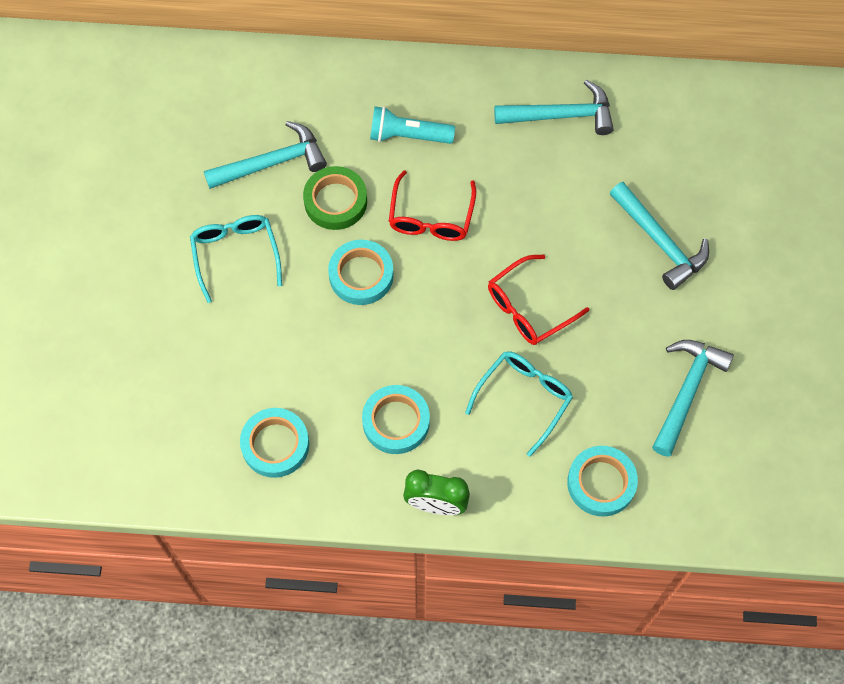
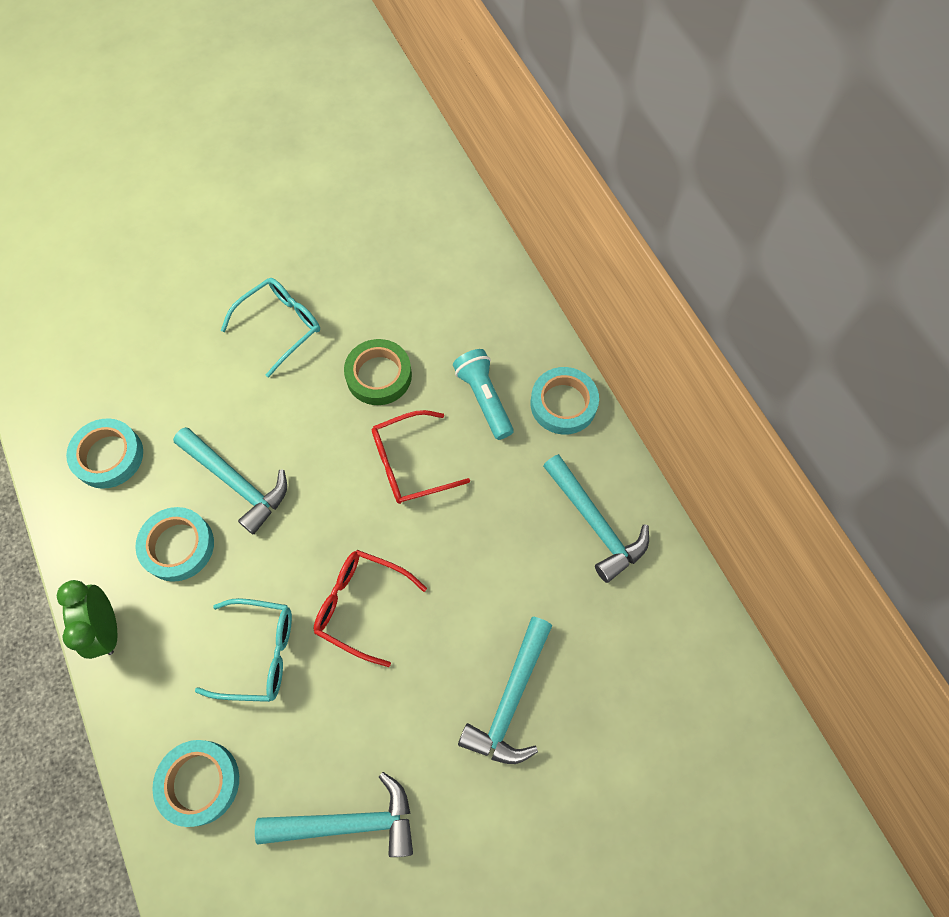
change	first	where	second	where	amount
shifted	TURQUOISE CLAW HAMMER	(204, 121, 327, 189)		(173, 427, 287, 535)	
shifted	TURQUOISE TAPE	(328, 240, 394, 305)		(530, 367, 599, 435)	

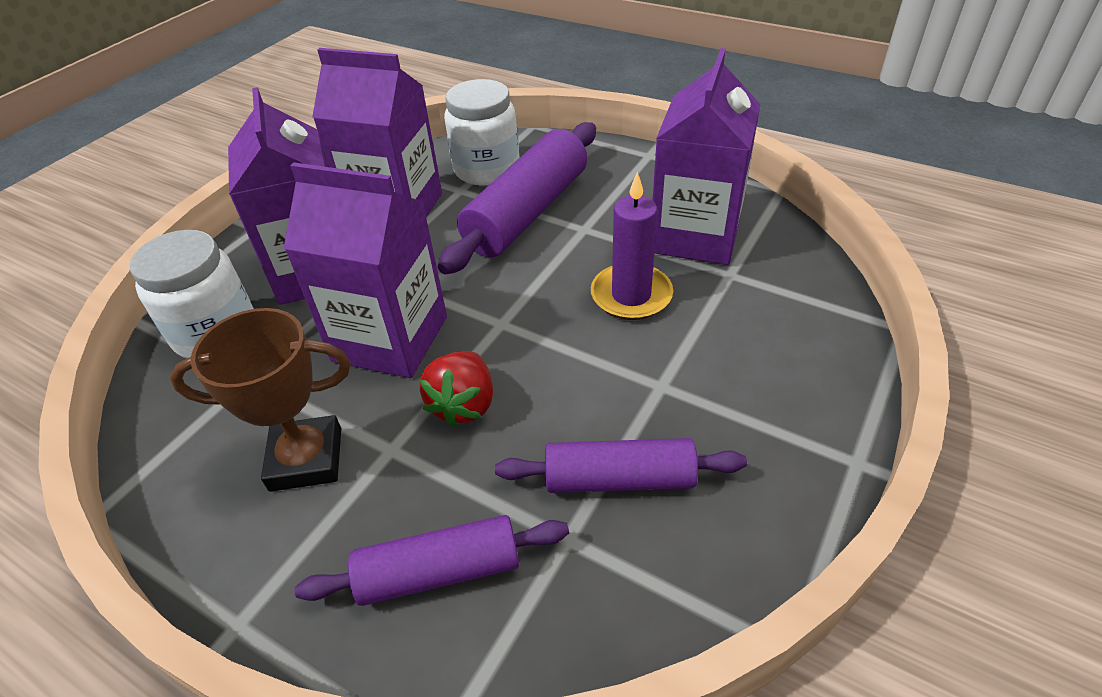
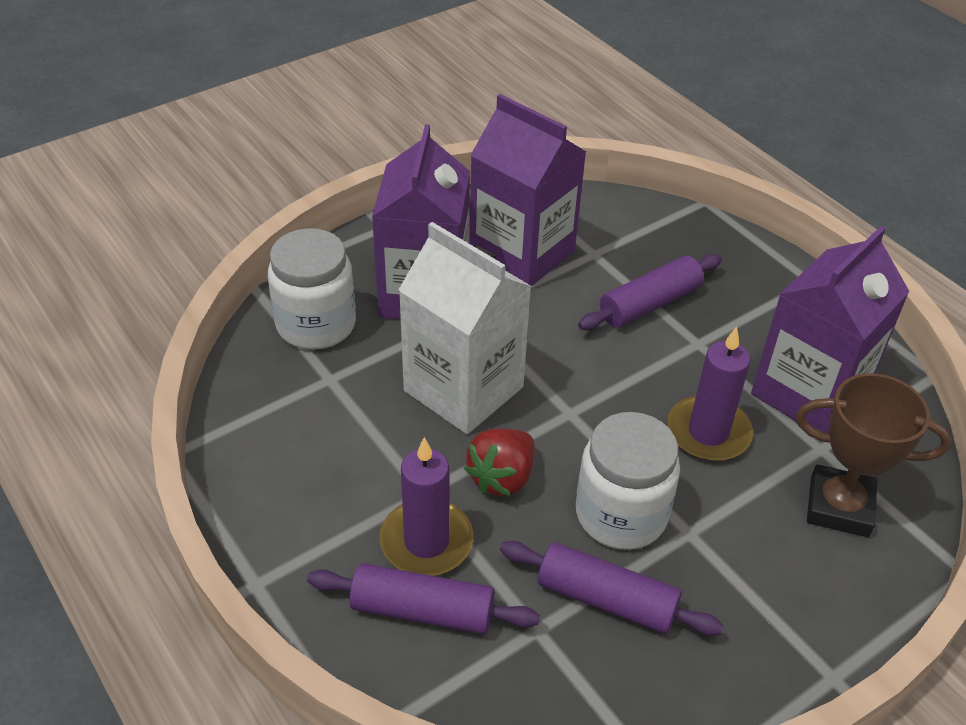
change	first	where	second	where	amount
shifted	RUSSET TROPHY	(170, 308, 351, 492)		(796, 373, 951, 537)	
repainted	PURPLE MILK CARTON	(284, 162, 447, 378)	SNOW-WHITE MILK CARTON	(399, 222, 532, 434)	
scaled	PURPLE ROLLING PIN	(438, 122, 596, 275)		(578, 254, 722, 330)	x0.63
shifted	SNOW-WHITE JAR	(444, 79, 520, 185)		(576, 412, 680, 550)	
new			PURPLE PILLAR CANDLE	(379, 437, 474, 576)	

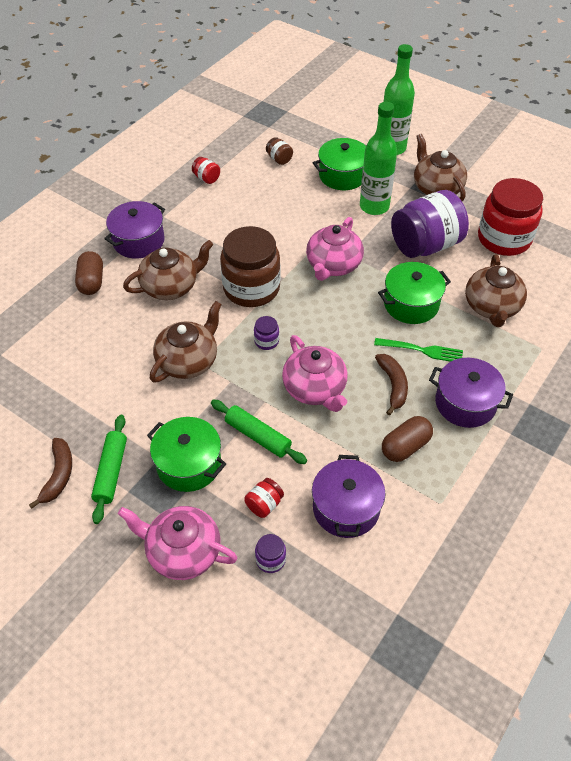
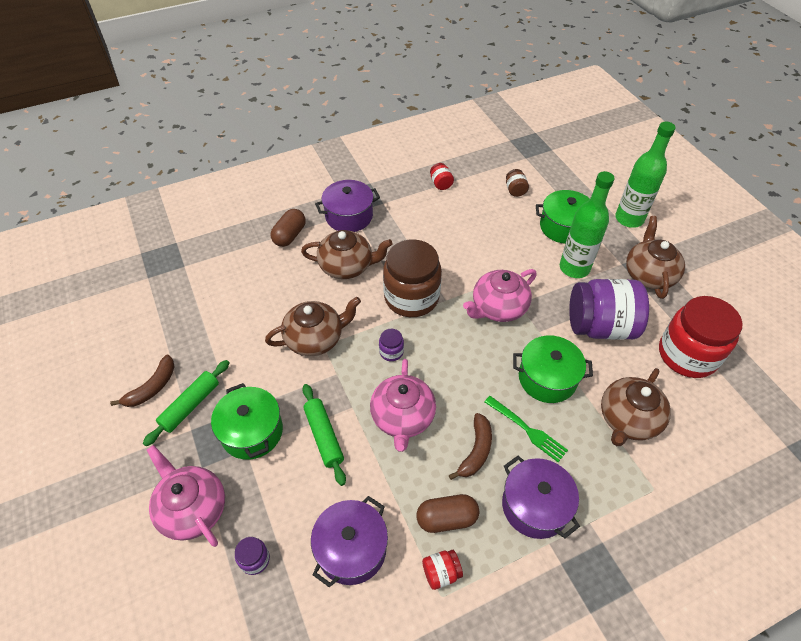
change	first	where	second	where	amount
shifted	CRIMSON JAR	(244, 478, 284, 518)		(422, 550, 463, 590)	

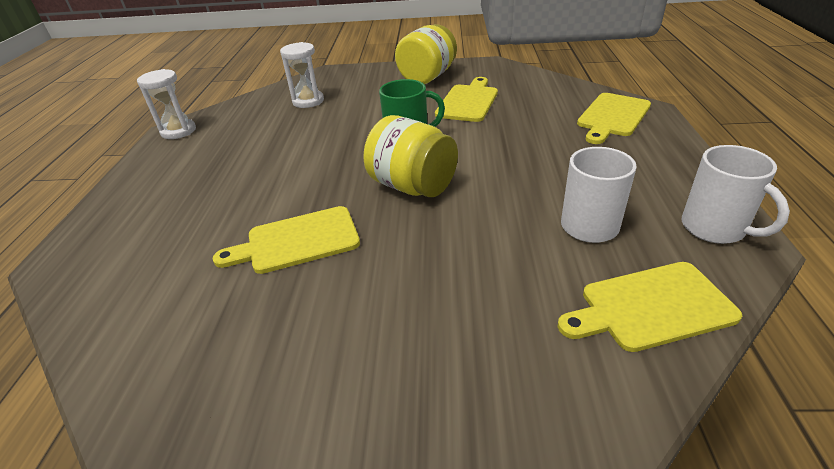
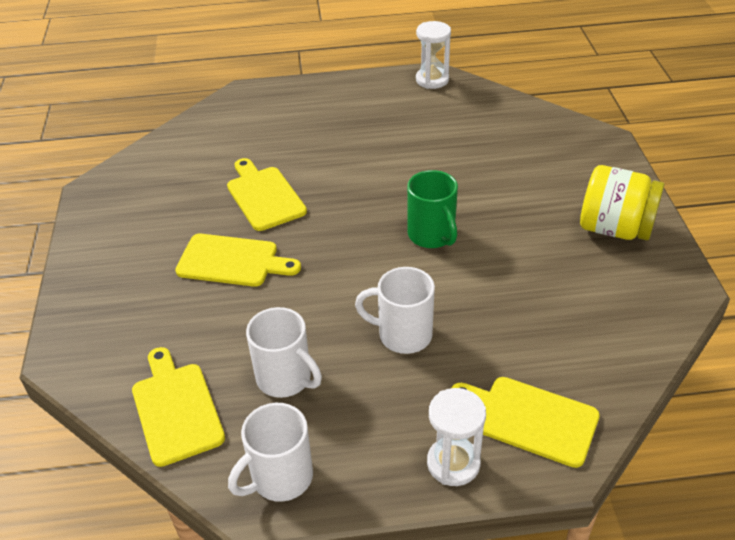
change	first	where	second	where	amount
shifted	SNOW-WHITE SAND TIMER	(280, 42, 324, 108)		(427, 388, 486, 486)	
gone	GOLDEN JAR	(364, 115, 458, 197)			
shifted	GOLDEN BREAD BOARD	(435, 77, 498, 122)		(175, 234, 301, 287)	
new			SNOW-WHITE MUG	(355, 267, 435, 354)	

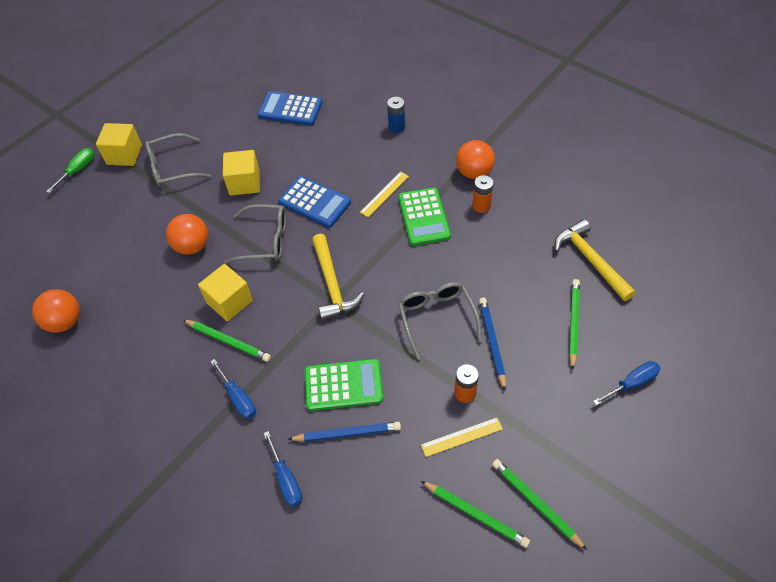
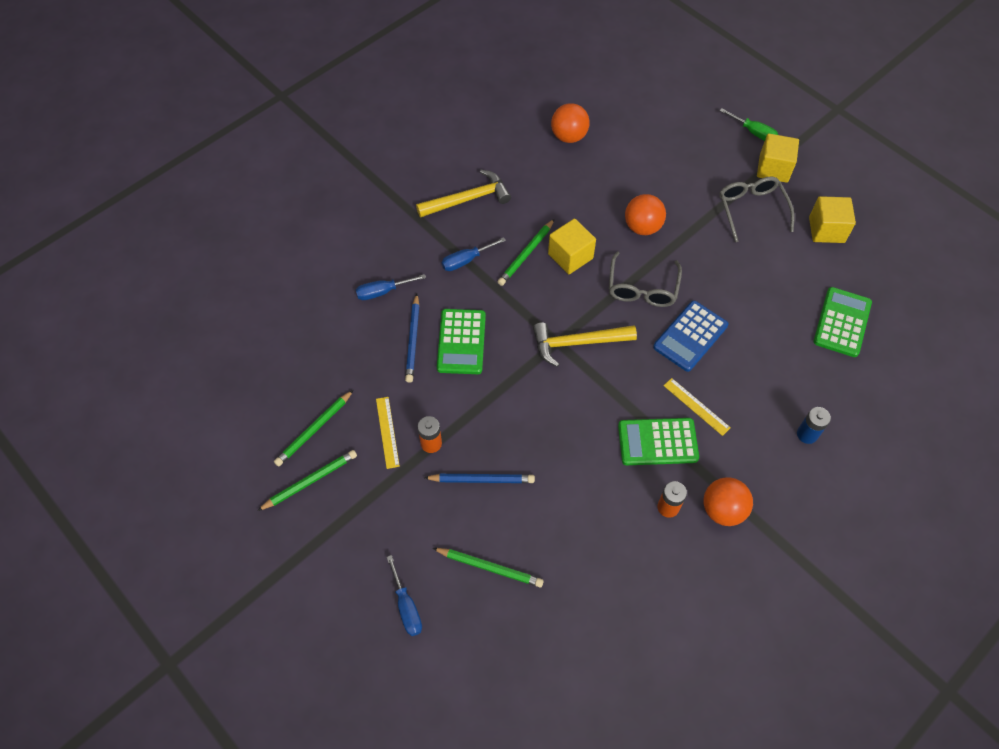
change	first	where	second	where	amount
shifted	GOLDEN SOLID CUBE	(223, 150, 260, 196)		(809, 196, 856, 243)	
repainted	BLUE CALCULATOR	(258, 91, 323, 126)	LEAF-GREEN CALCULATOR	(814, 287, 872, 357)	
gone	ASH-GREY EYEGLASSES	(398, 282, 482, 360)			
shifted	GOLDEN CLAW HAMMER	(555, 219, 636, 301)		(416, 170, 511, 218)	

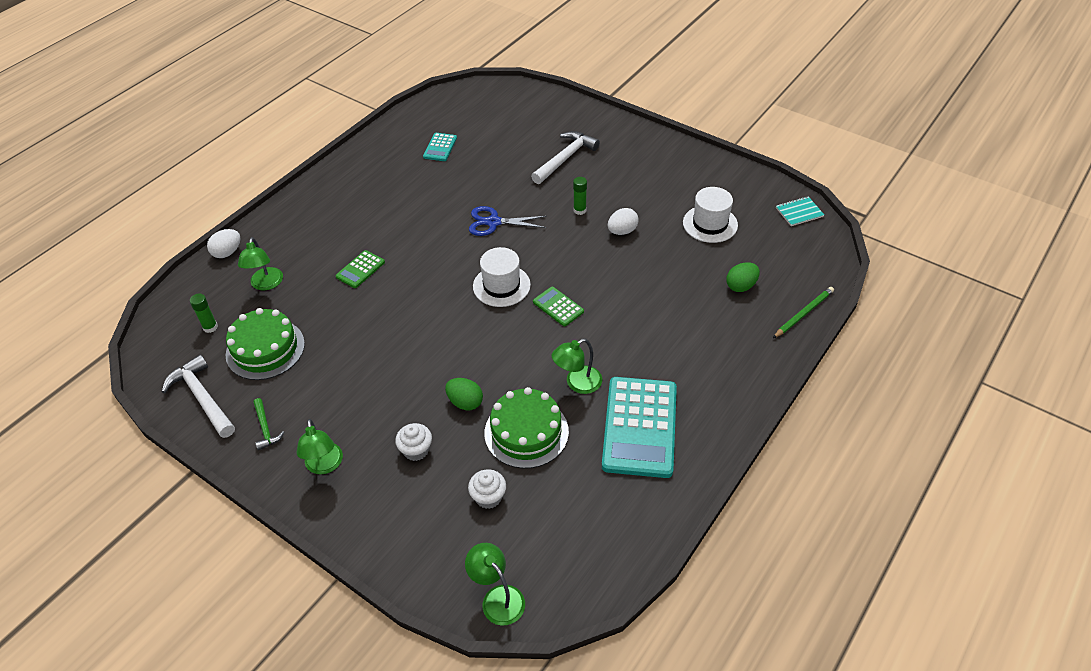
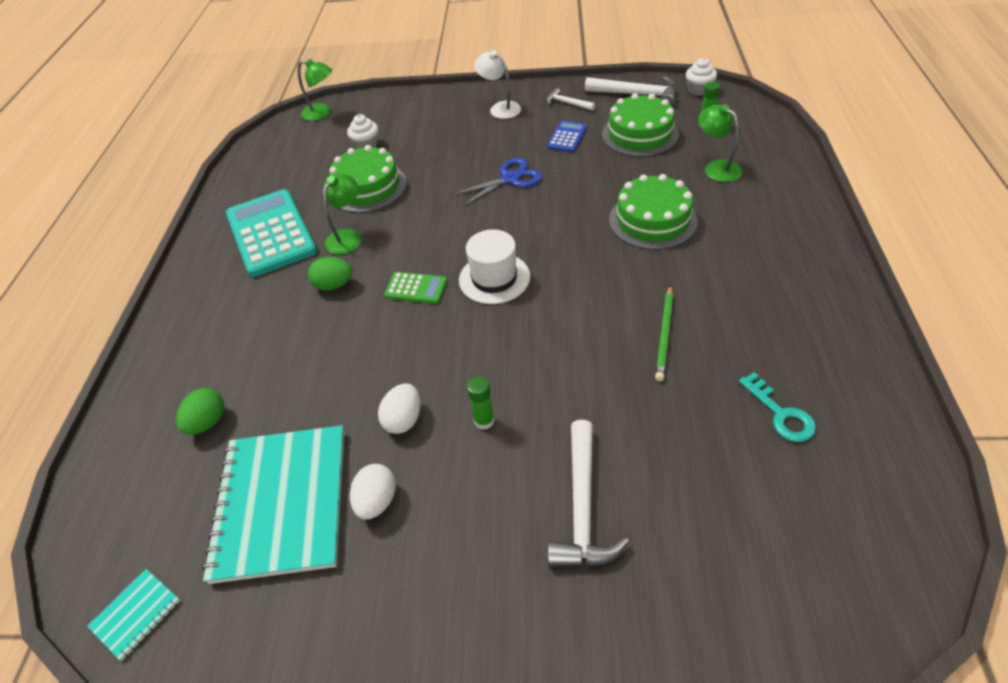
change	first	where	second	where	amount
shifted	SNOW-WHITE EGG SHAPE	(207, 229, 240, 258)		(350, 464, 396, 519)	
repainted	LEAF-GREEN CLAW HAMMER	(253, 398, 284, 450)	SNOW-WHITE CLAW HAMMER	(547, 88, 595, 111)	
repainted	LEAF-GREEN LAMP	(297, 419, 343, 474)	SNOW-WHITE LAMP	(474, 50, 521, 119)	
swapped	LEAF-GREEN CALCULATOR	(336, 250, 385, 288)	LEAF-GREEN CAKE	(609, 174, 698, 250)	
shifted	SNOW-WHITE CUPCAKE	(395, 423, 432, 461)		(686, 58, 717, 96)	
swapped	TURQUOISE CALCULATOR	(423, 133, 457, 161)	TURQUOISE LATCHKEY	(739, 372, 816, 442)	
shifted	LEAF-GREEN EGG SHAPE	(445, 378, 483, 410)		(308, 257, 352, 291)	
shifted	BLUE SCISSORS	(469, 206, 547, 236)		(452, 158, 542, 206)	
swapped	SNOW-WHITE TALL HAT	(683, 187, 738, 243)	TURQUOISE EXERCISE BOOK	(202, 425, 345, 584)	
shifted	LEAF-GREEN PENCIL	(773, 287, 834, 338)		(655, 285, 673, 381)	
new			BLUE CALCULATOR	(547, 121, 587, 153)	

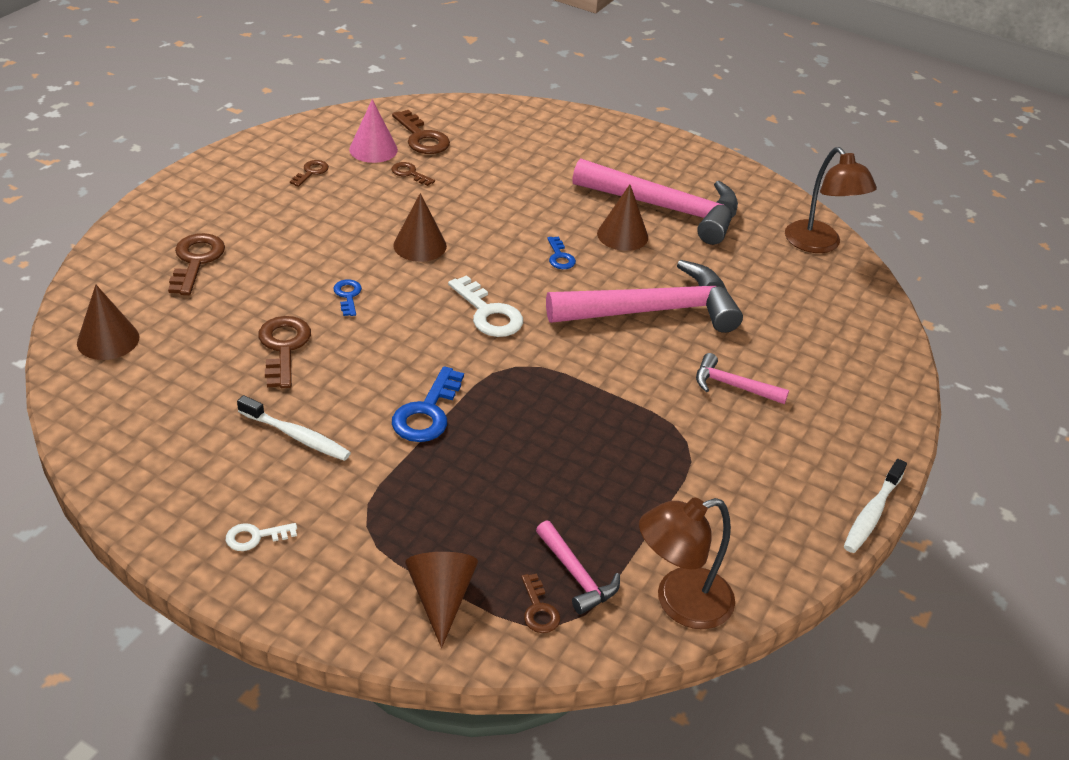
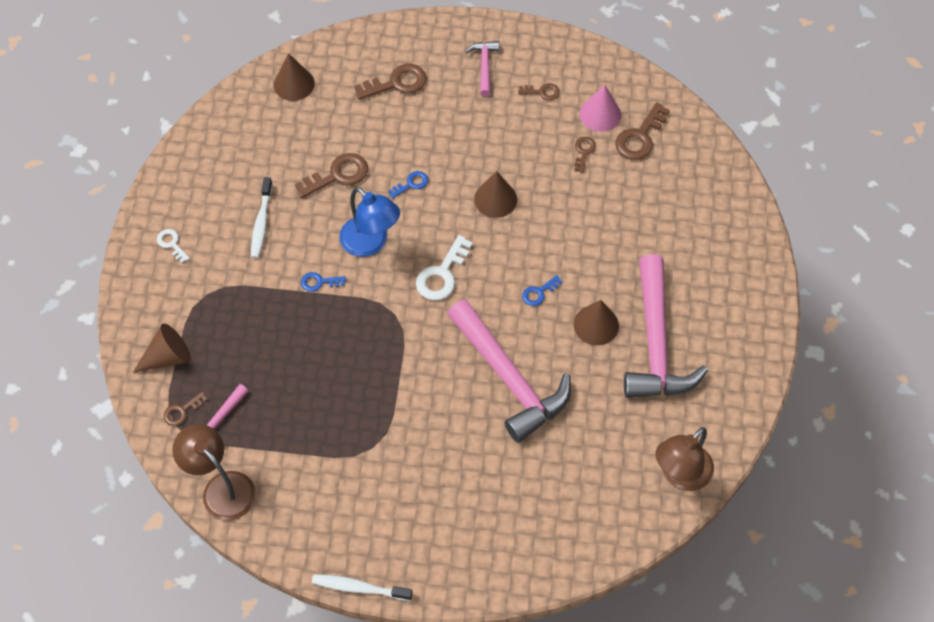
change	first	where	second	where	amount
scaled	BLUE LATCHKEY	(392, 366, 464, 442)		(301, 272, 346, 292)	x0.57
shifted	ROSY CLAW HAMMER	(696, 353, 789, 404)		(465, 41, 499, 96)	
new			BLUE LAMP	(339, 187, 400, 257)	

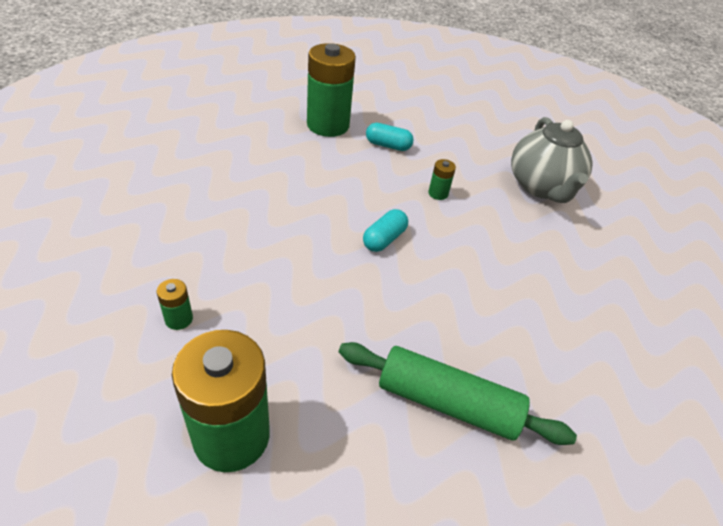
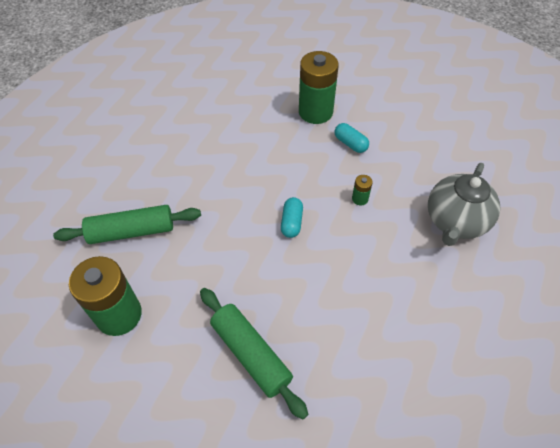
change	first	where	second	where	amount
swapped	LEAF-GREEN AA BATTERY	(157, 279, 193, 330)	LEAF-GREEN ROLLING PIN	(53, 205, 201, 244)	
rotated	TURQUOISE CAPSULE	(363, 209, 408, 252)		(281, 197, 303, 238)	60 degrees counterclockwise

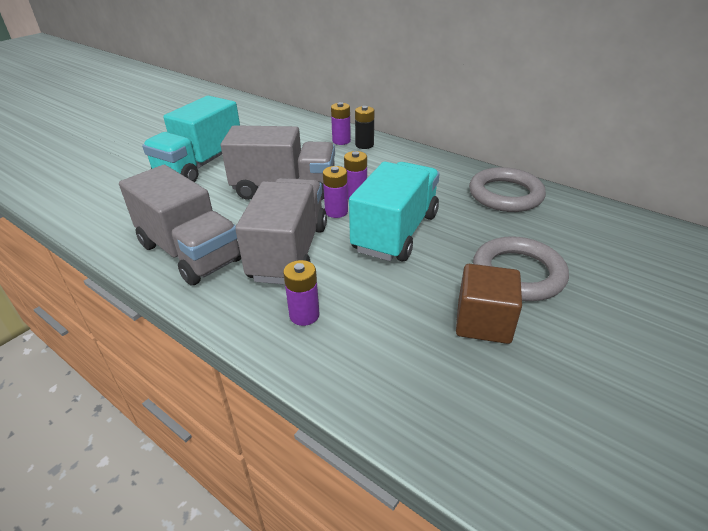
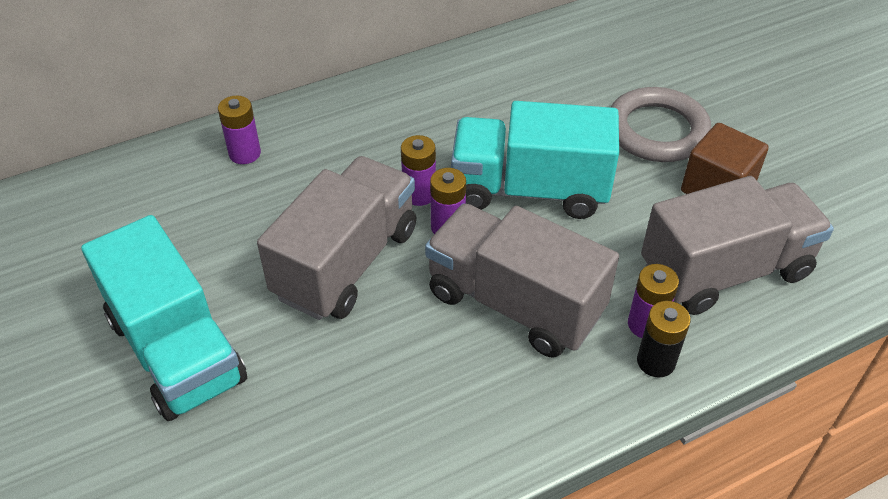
change	first	where	second	where	amount
shifted	ASH-GREY TRUCK	(119, 165, 241, 286)		(641, 176, 834, 315)	
rotated	TURQUOISE TRUCK	(349, 161, 440, 261)		(451, 101, 619, 219)	45 degrees counterclockwise
shifted	EBONY AA BATTERY	(355, 106, 374, 149)		(637, 301, 691, 378)	
gone	ASH-GREY TORUS	(469, 167, 546, 212)			

